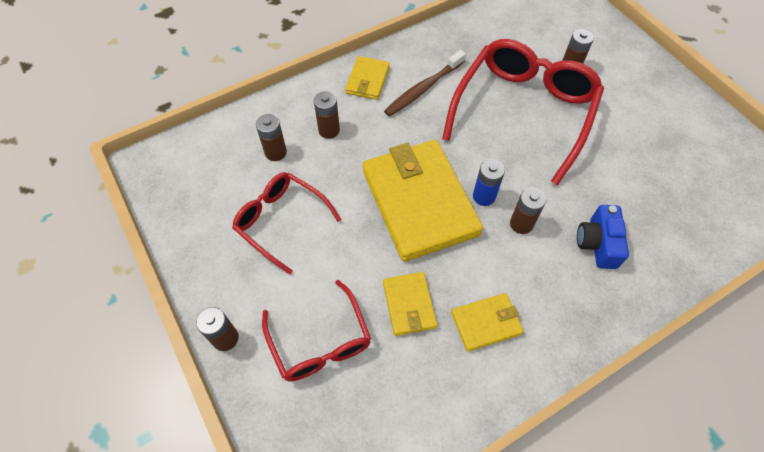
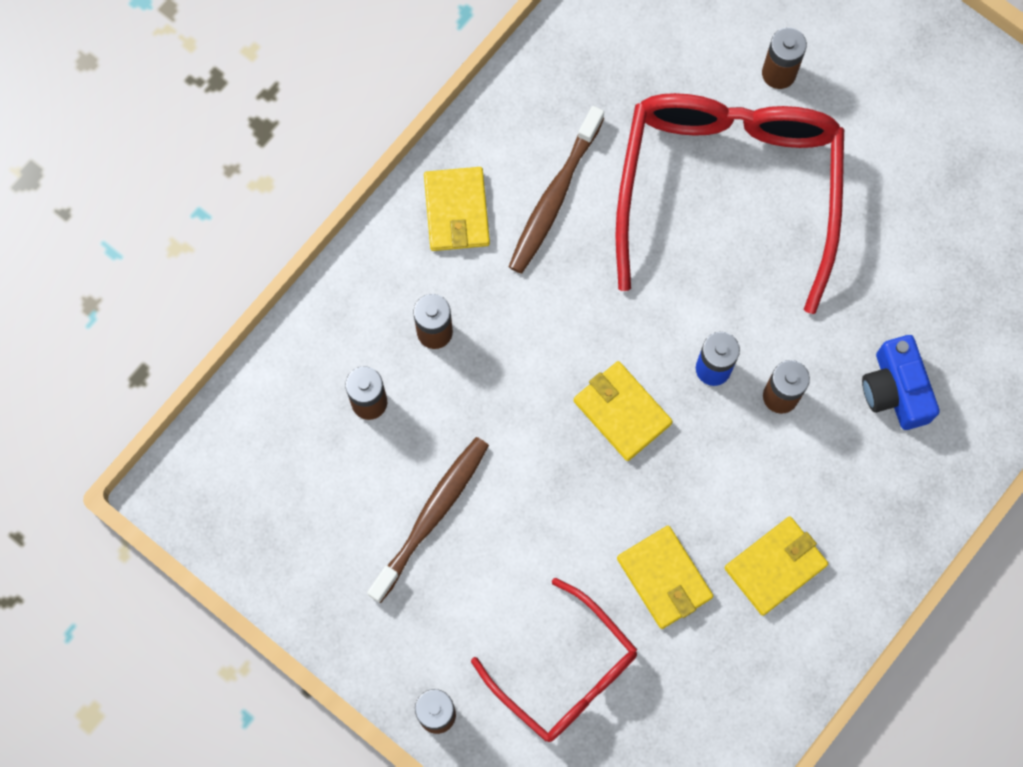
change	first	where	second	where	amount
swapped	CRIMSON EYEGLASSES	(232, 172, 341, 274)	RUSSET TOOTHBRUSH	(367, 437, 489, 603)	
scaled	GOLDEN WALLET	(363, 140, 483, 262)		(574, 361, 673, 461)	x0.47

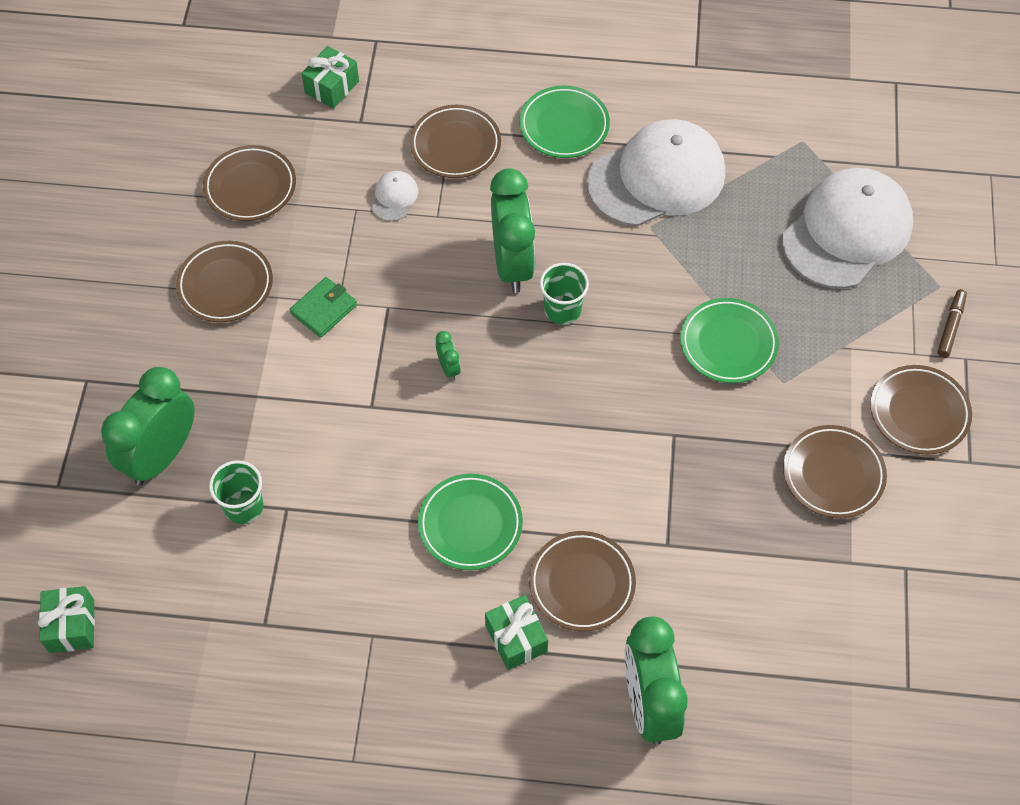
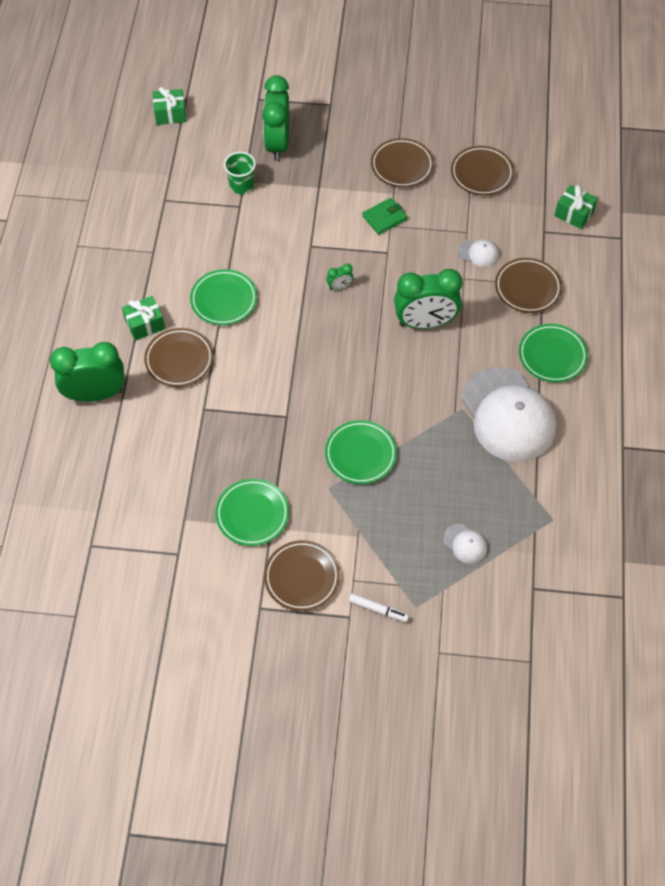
change	first	where	second	where	amount
rotated	LEAF-GREEN ALARM CLOCK	(101, 367, 194, 485)		(262, 75, 289, 161)	120 degrees counterclockwise
rotated	LEAF-GREEN WALLET	(290, 277, 357, 338)		(362, 198, 407, 235)	75 degrees counterclockwise
gone	LEAF-GREEN TUMBLER	(540, 263, 589, 325)			
scaled	SNOW-WHITE CAP	(782, 168, 913, 289)		(443, 524, 487, 564)	x0.41
repainted	RUSSET FLAT DISH	(783, 425, 887, 518)	LEAF-GREEN FLAT DISH	(215, 479, 289, 546)	
repainted	RUSSET MARKER	(937, 289, 967, 358)	SNOW-WHITE MARKER	(349, 593, 409, 622)	

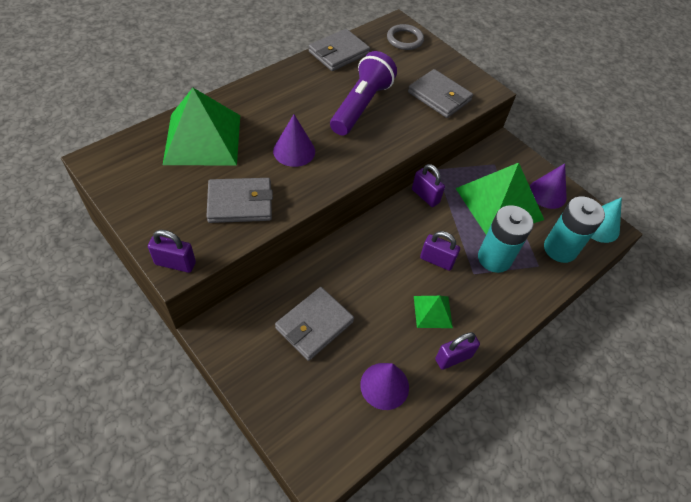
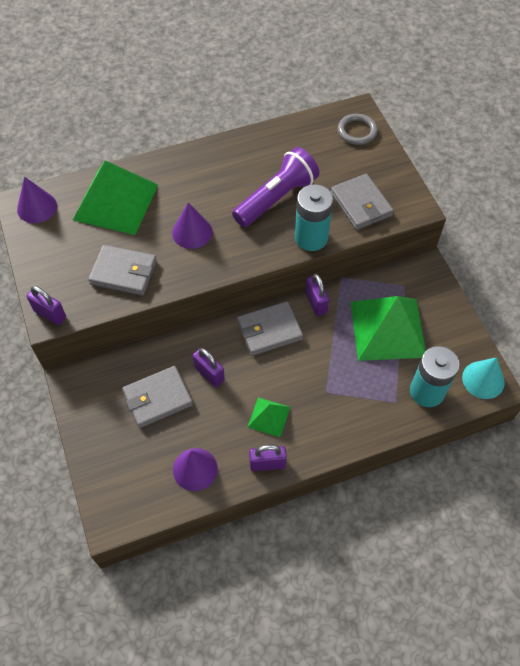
change	first	where	second	where	amount
shifted	ASH-GREY WALLET	(309, 29, 370, 71)		(237, 301, 303, 356)	
shifted	PURPLE LOCK	(420, 231, 460, 271)		(193, 348, 225, 387)	
shifted	TURQUOISE AA BATTERY	(478, 205, 534, 273)		(295, 184, 333, 251)	
shifted	PURPLE CONE SHAPE	(530, 163, 567, 209)		(17, 177, 57, 223)	

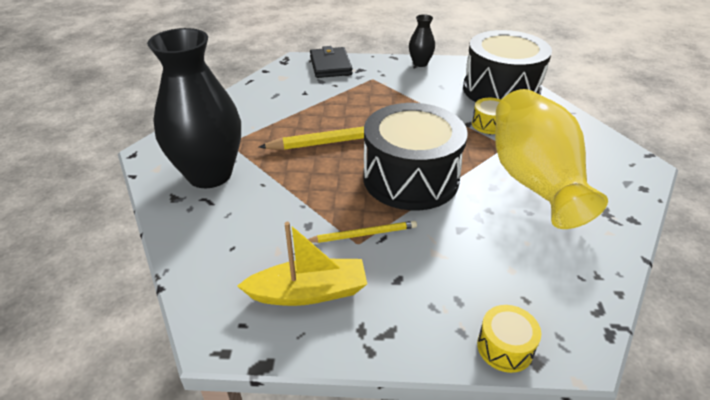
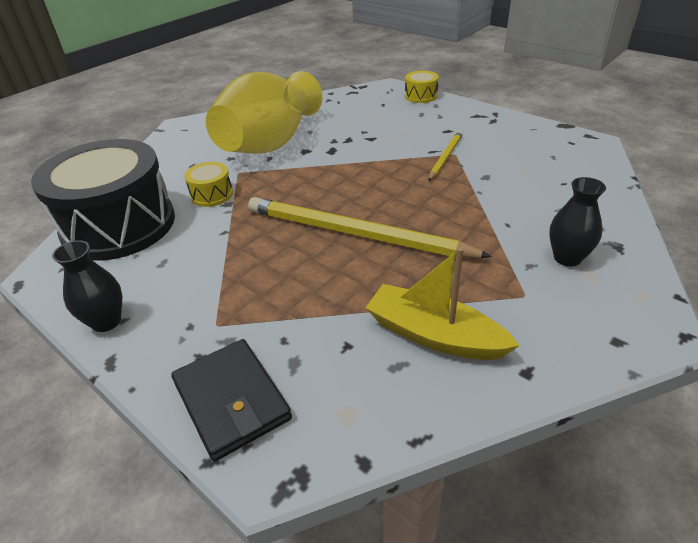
change	first	where	second	where	amount
scaled	EBONY VASE	(147, 28, 241, 188)		(549, 177, 606, 267)	x0.45
shifted	GOLDEN SAILBOAT	(237, 222, 367, 306)		(366, 247, 520, 360)	
rotated	GOLDEN PENCIL	(308, 221, 417, 243)		(428, 131, 463, 181)	90 degrees clockwise
rotated	EBONY WALLET	(310, 46, 353, 78)		(171, 339, 292, 462)	60 degrees counterclockwise
gone	EBONY SNARE DRUM	(363, 103, 468, 210)			

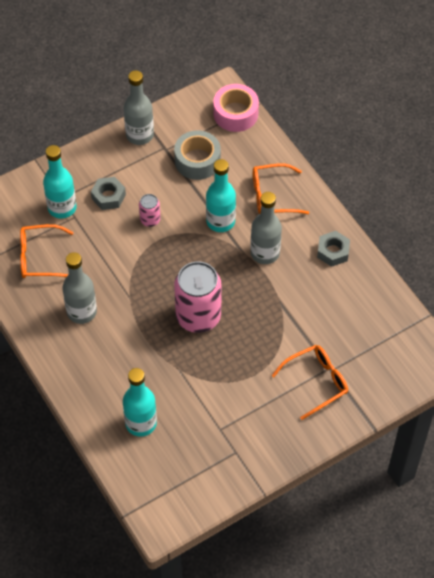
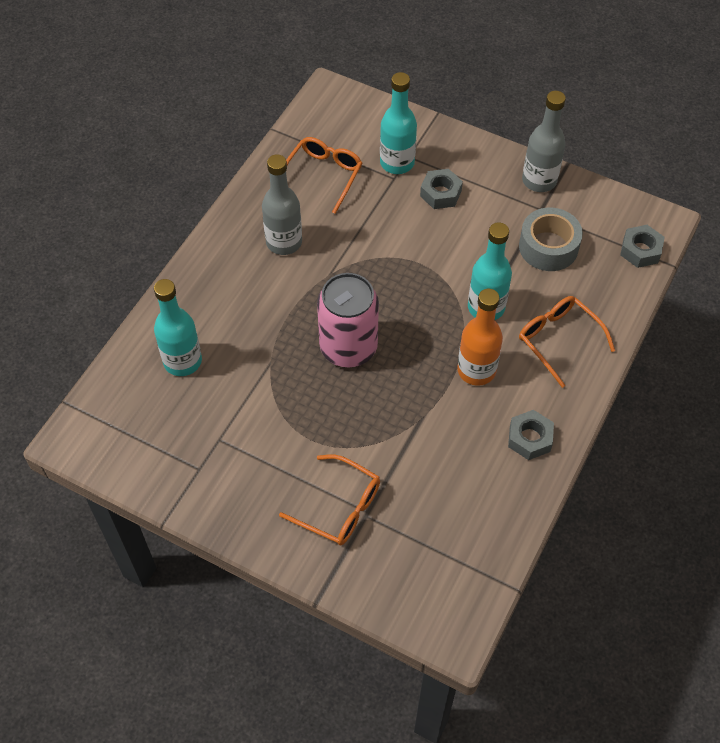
change	first	where	second	where	amount
rotated	ORANGE EYEGLASSES	(20, 224, 74, 278)		(286, 137, 362, 214)	60 degrees clockwise
gone	ROSY SODA CAN	(139, 194, 161, 227)			
swapped	ROSY TAPE	(213, 84, 259, 132)	ASH-GREY NUT	(620, 225, 665, 268)	
repainted	ASH-GREY DRINK BOTTLE	(250, 192, 282, 264)	ORANGE DRINK BOTTLE	(457, 289, 503, 386)	

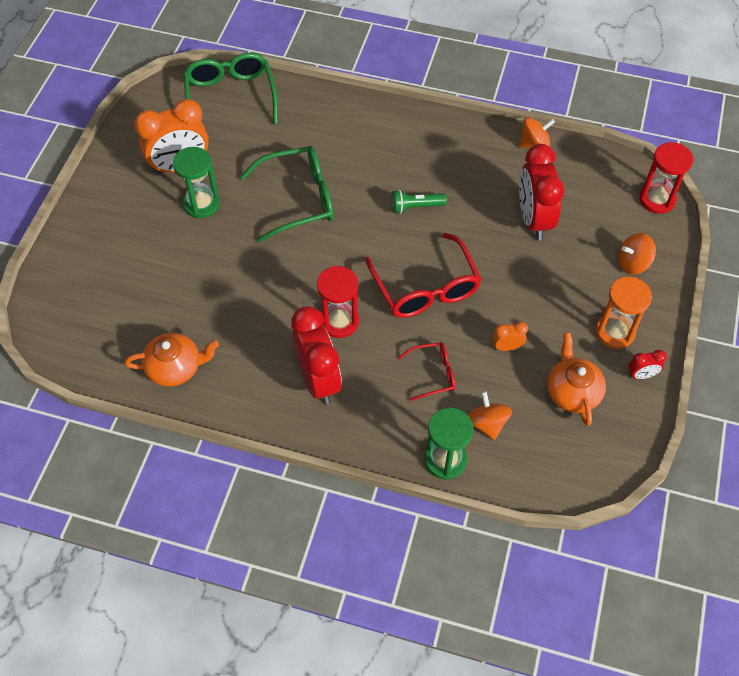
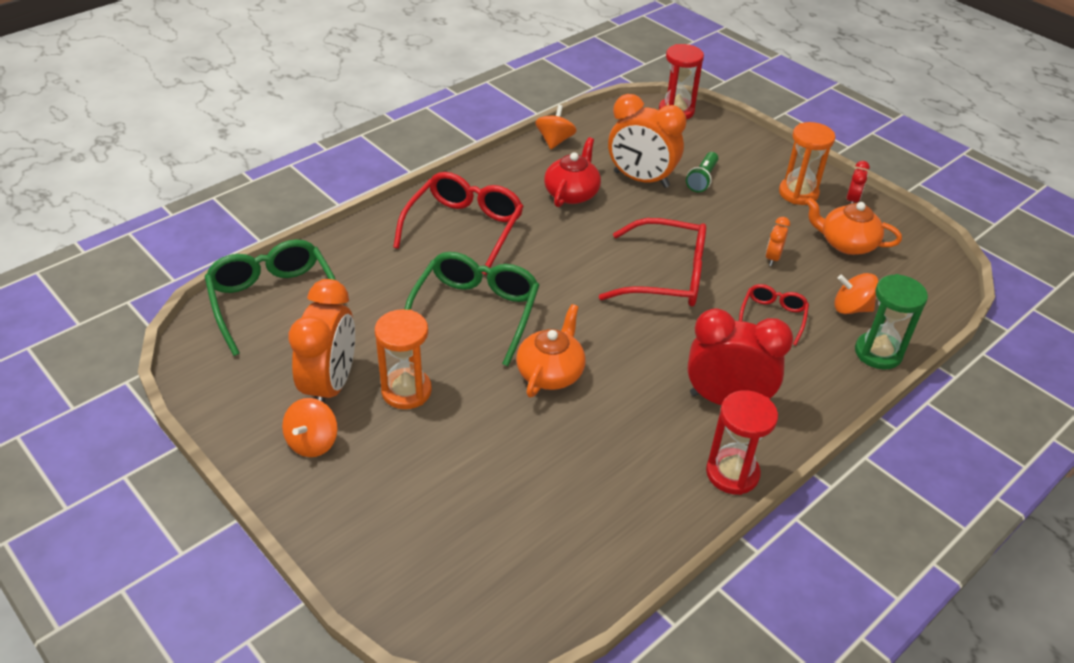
change	first	where	second	where	amount
shifted	ORANGE TEAPOT	(124, 333, 219, 386)		(516, 304, 586, 397)	
repainted	LEAF-GREEN SAND TIMER	(173, 147, 220, 218)	ORANGE SAND TIMER	(375, 309, 432, 409)	
rotated	LEAF-GREEN EYEGLASSES	(184, 53, 278, 124)		(204, 239, 336, 356)	45 degrees clockwise
shifted	CRIMSON SAND TIMER	(317, 266, 359, 338)		(706, 390, 778, 495)	
shifted	LEAF-GREEN TORCH	(391, 190, 447, 214)		(686, 152, 718, 192)	
repainted	CRIMSON ALARM CLOCK	(519, 144, 565, 240)	ORANGE ALARM CLOCK	(608, 94, 687, 188)	
shifted	ORANGE TOY TOP	(618, 233, 656, 275)		(282, 398, 338, 457)	
new			CRIMSON EYEGLASSES	(393, 172, 524, 275)	
new			CRIMSON TEAPOT	(544, 137, 601, 207)	

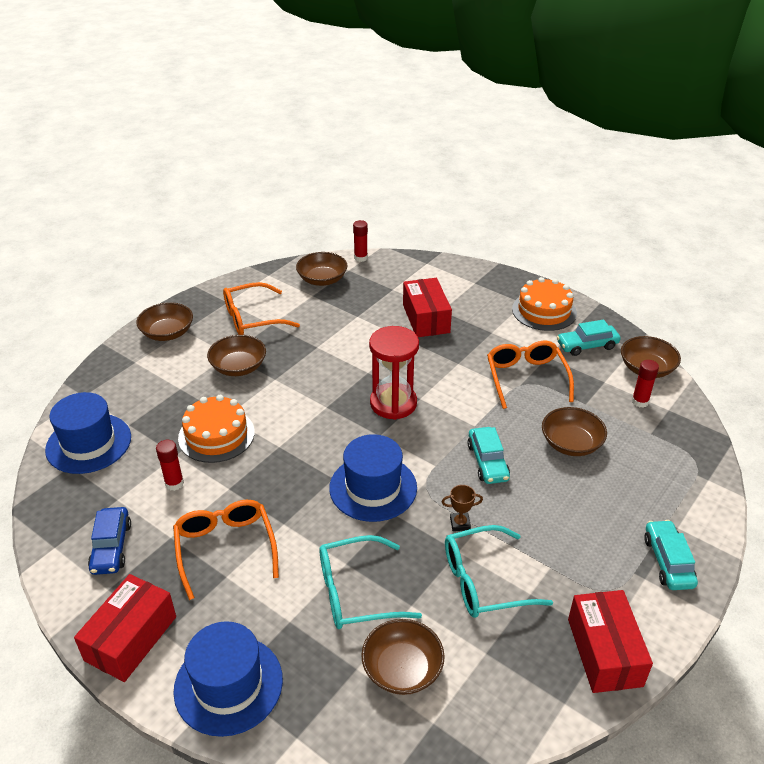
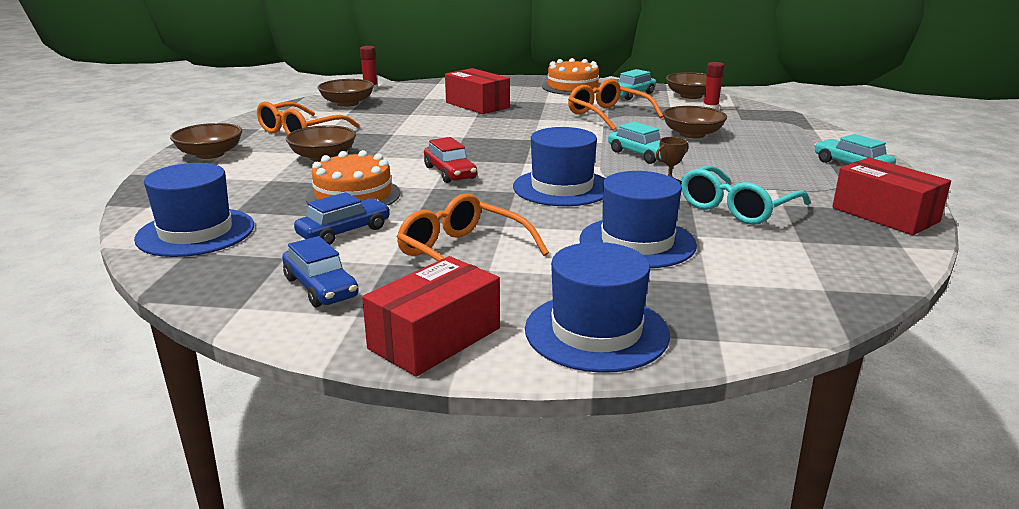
change	first	where	second	where	amount
rotated	CRIMSON BOX	(74, 574, 176, 682)		(362, 256, 500, 377)	45 degrees clockwise
swapped	CRIMSON STICK OF GLUE	(156, 440, 184, 491)	BLUE TOY CAR	(294, 192, 390, 245)	
swapped	TURQUOISE EYEGLASSES	(319, 535, 422, 629)	BLUE TALL HAT	(580, 171, 697, 268)	
gone	RUSSET BOWL	(361, 619, 445, 695)			
gone	CRIMSON SAND TIMER	(369, 326, 419, 420)			
new			CRIMSON TOY CAR	(424, 137, 477, 183)	

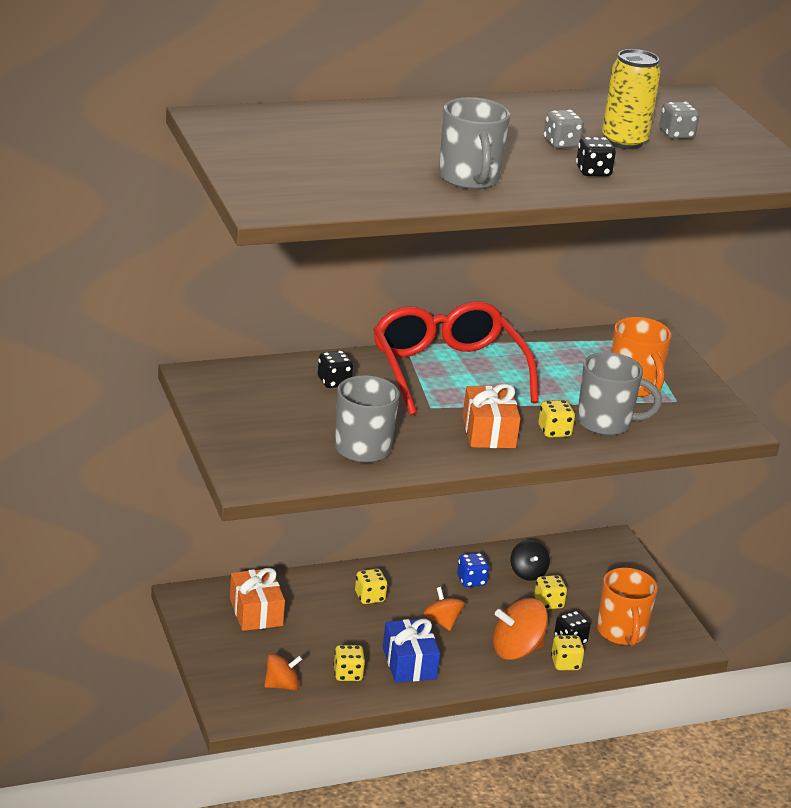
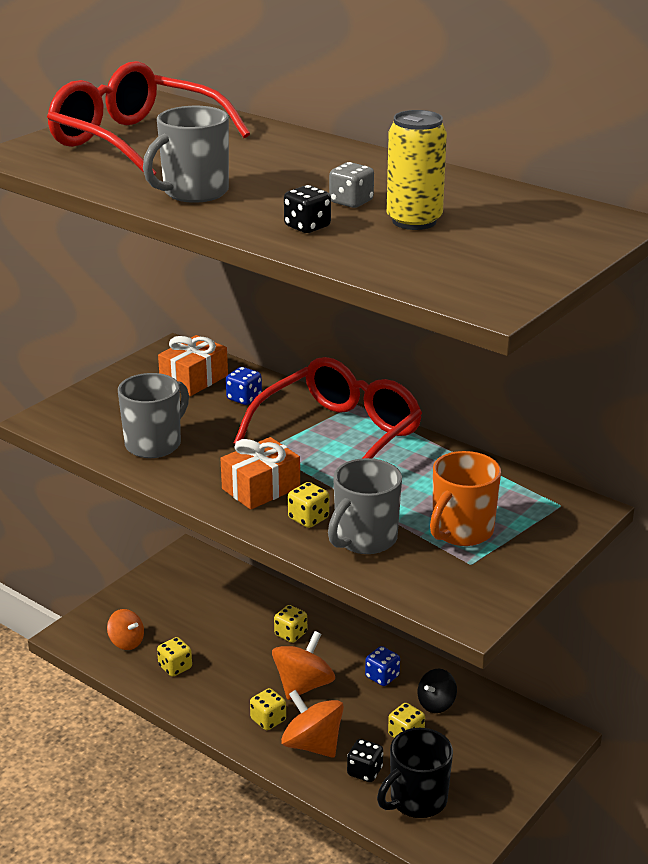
change	first	where	second	where	amount
shifted	ORANGE WRAPPED GIFT	(230, 568, 285, 631)		(158, 335, 228, 396)	
repainted	EBONY DICE	(318, 350, 353, 388)	BLUE DICE	(226, 367, 262, 405)	
gone	BLUE WRAPPED GIFT	(383, 619, 440, 683)			
scaled	ORANGE TOY TOP	(423, 587, 465, 631)		(272, 631, 335, 700)	x1.59
shifted	GOLDEN DICE	(551, 635, 585, 670)		(250, 688, 286, 730)	
rotated	ASH-GREY MUG	(577, 352, 662, 436)		(328, 458, 402, 554)	60 degrees clockwise
repainted	ORANGE MUG	(597, 568, 658, 646)	EBONY MUG	(377, 728, 453, 818)	
gone	ASH-GREY DICE	(659, 102, 699, 139)			
new			CRIMSON EYEGLASSES	(47, 61, 250, 175)	

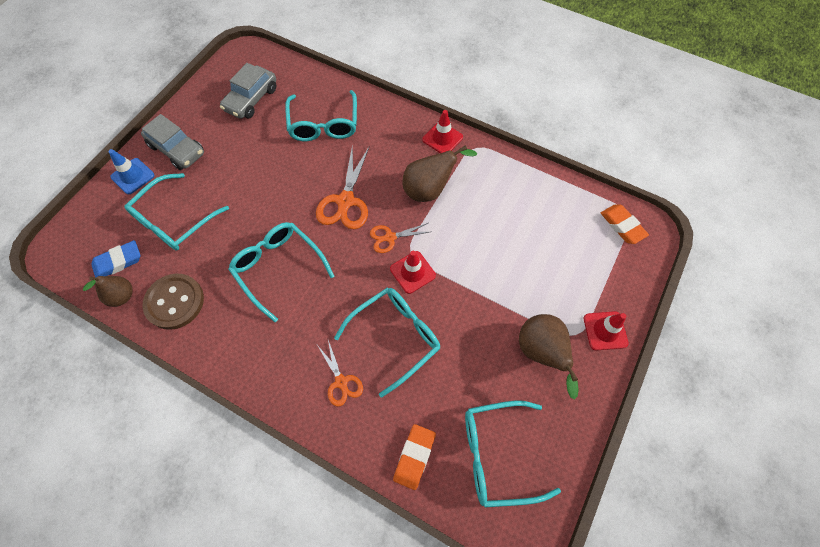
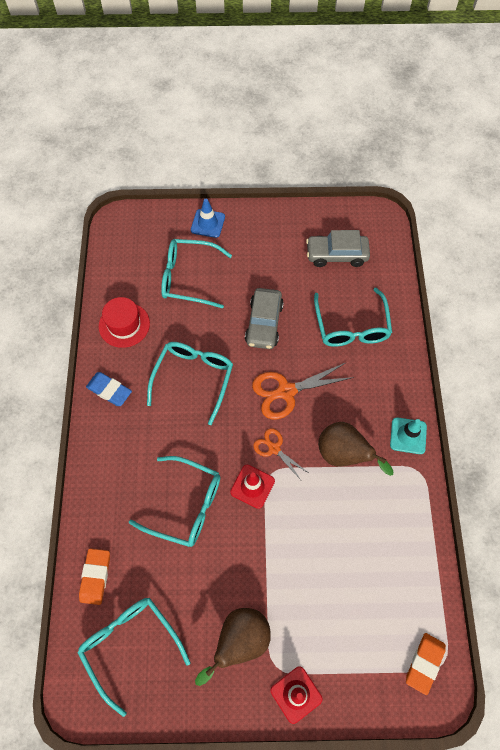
change	first	where	second	where	amount
gone	RUSSET PEAR	(83, 276, 133, 307)			
shifted	BLUE PENCIL ERASER	(91, 240, 140, 278)		(86, 372, 132, 406)	
shifted	ASH-GREY TOY CAR	(141, 114, 204, 170)		(245, 288, 284, 349)	
swapped	RUSSET SEWING BUTTON	(142, 274, 204, 330)	CRIMSON TALL HAT	(99, 297, 150, 348)	
rotated	TURQUOISE EYEGLASSES	(285, 90, 357, 141)		(314, 288, 392, 347)	60 degrees counterclockwise
gone	ORANGE SCISSORS	(317, 340, 363, 406)			
rotated	ORANGE PENCIL ERASER	(393, 424, 436, 490)		(79, 548, 110, 605)	75 degrees counterclockwise
repainted	CRIMSON TRAFFIC CONE	(422, 110, 463, 153)	TURQUOISE TRAFFIC CONE	(390, 417, 427, 454)	

